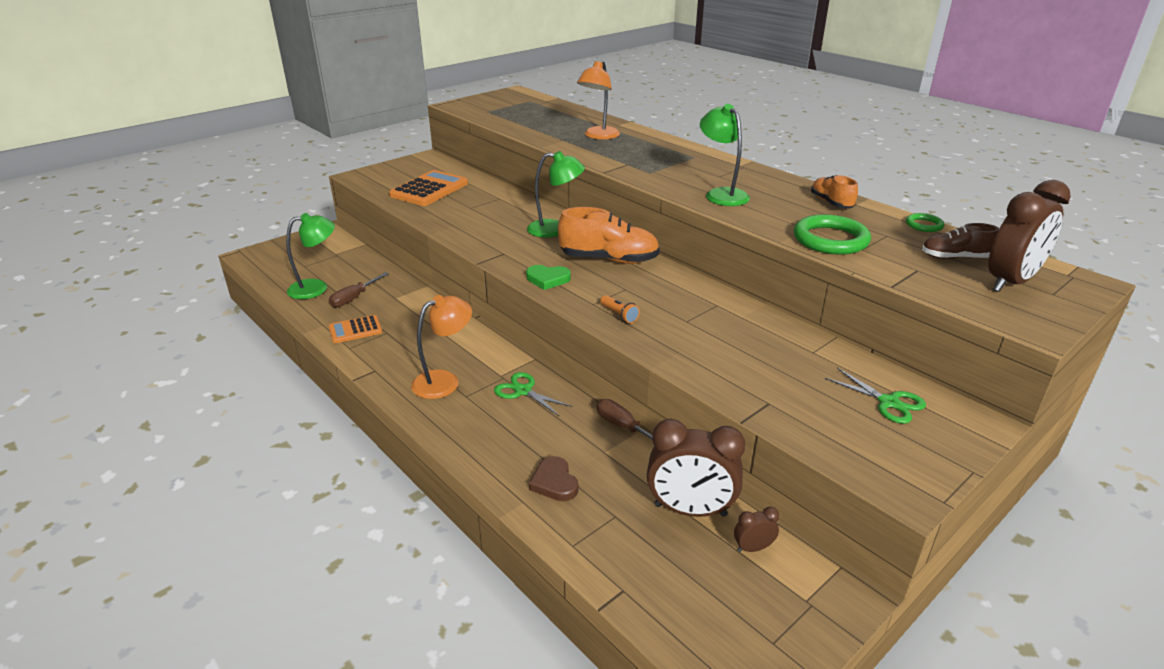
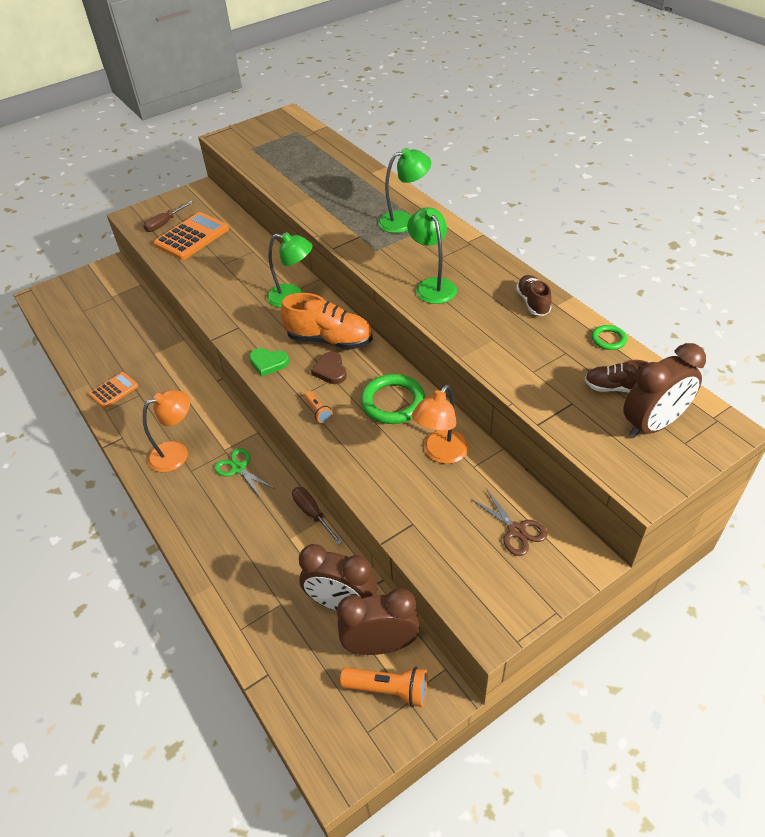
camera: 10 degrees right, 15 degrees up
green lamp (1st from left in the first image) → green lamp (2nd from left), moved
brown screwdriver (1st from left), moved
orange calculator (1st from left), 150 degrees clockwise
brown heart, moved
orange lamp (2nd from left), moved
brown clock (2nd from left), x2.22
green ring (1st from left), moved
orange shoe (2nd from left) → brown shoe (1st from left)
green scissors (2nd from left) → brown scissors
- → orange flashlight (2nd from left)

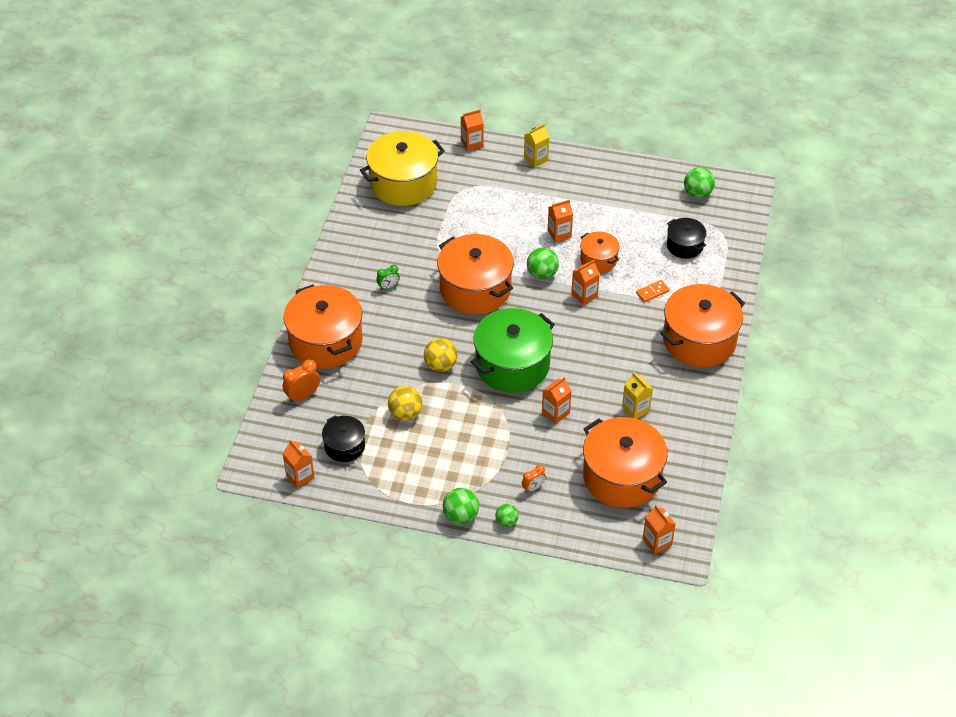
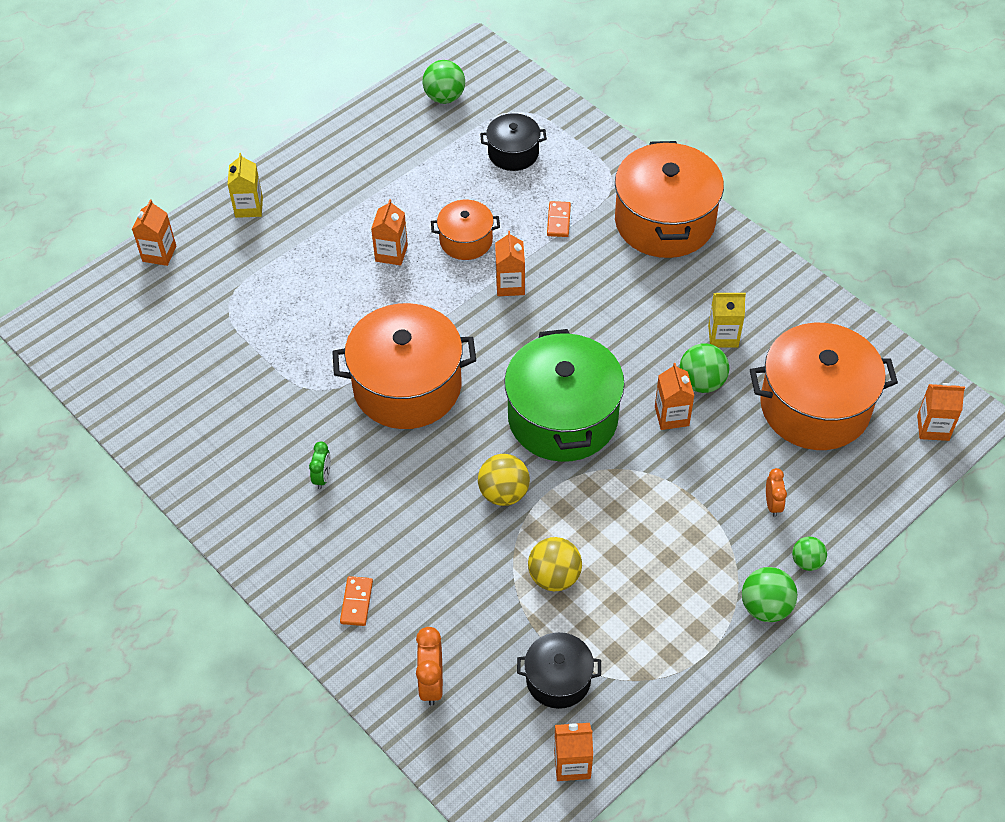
camera: 55 degrees left, 5 degrees up
orange pot (1st from left) → orange domino (1st from left)
yellow pot → -
green ball (3rd from left in the first image) → green ball (2nd from left), moved

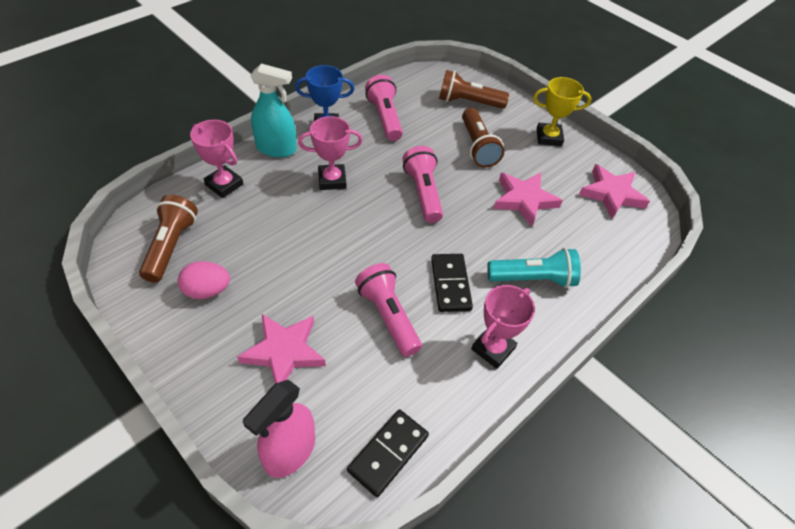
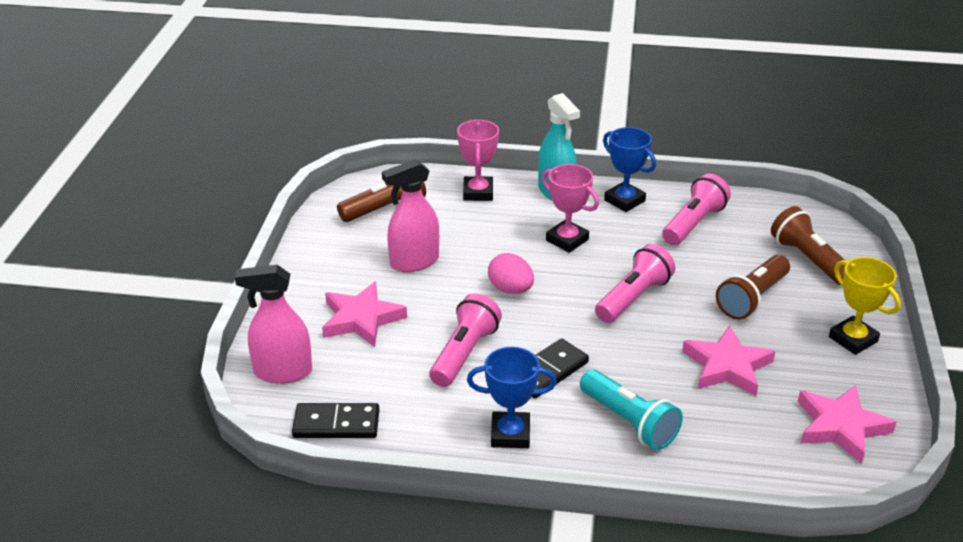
camera: 55 degrees right, 15 degrees down
pink egg, moved
pink trophy (3rd from left) → blue trophy (1st from left)
- → pink spray bottle (2nd from left)

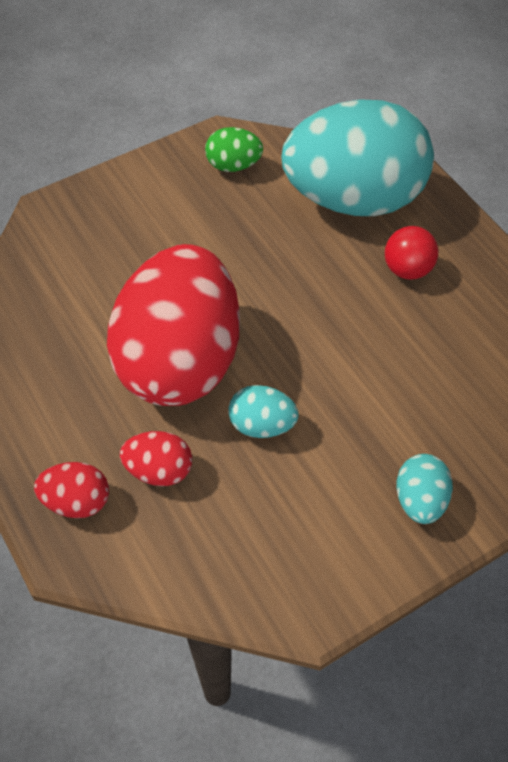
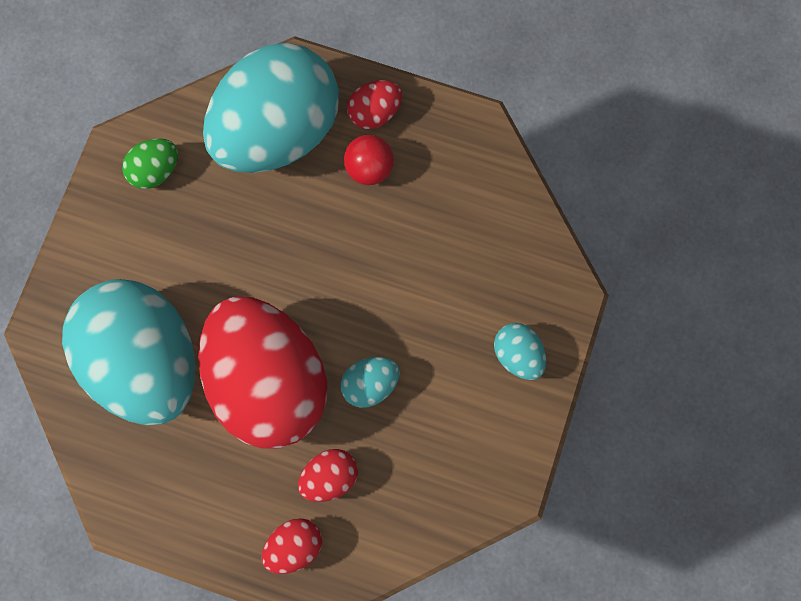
camera: 40 degrees left, 20 degrees up
- → turquoise egg (1st from left)
- → red egg (4th from left)

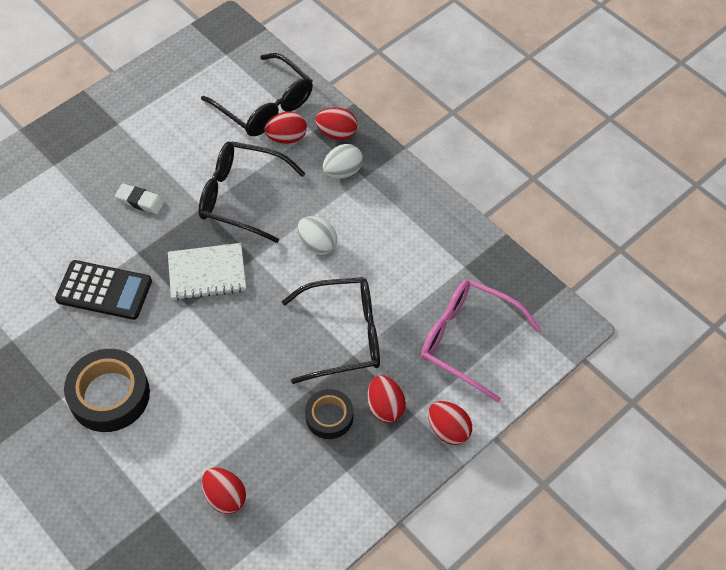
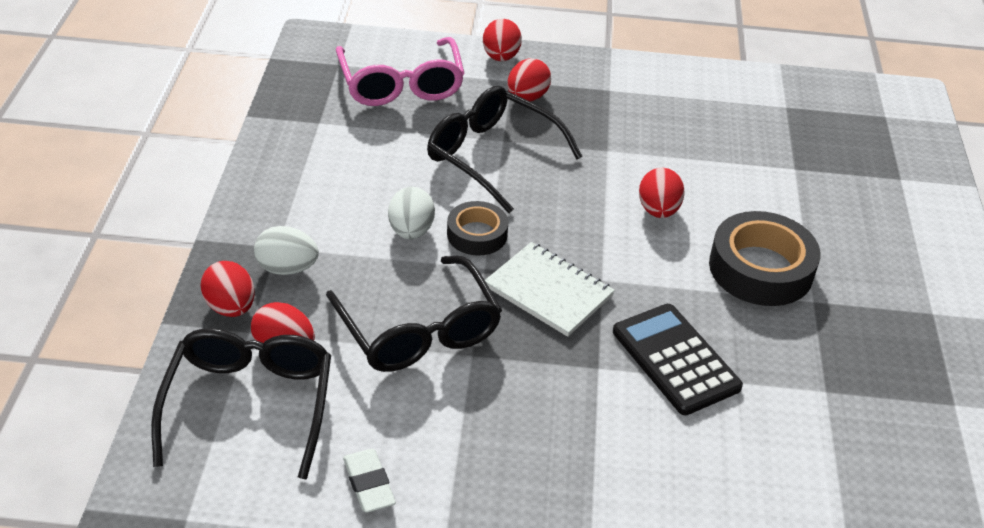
camera: 135 degrees left, 15 degrees down
white eraser, moved
red egg (1st from left in the first image) → red egg (5th from left), moved
black tape (2nd from left in the first image) → black tape (1st from left), moved

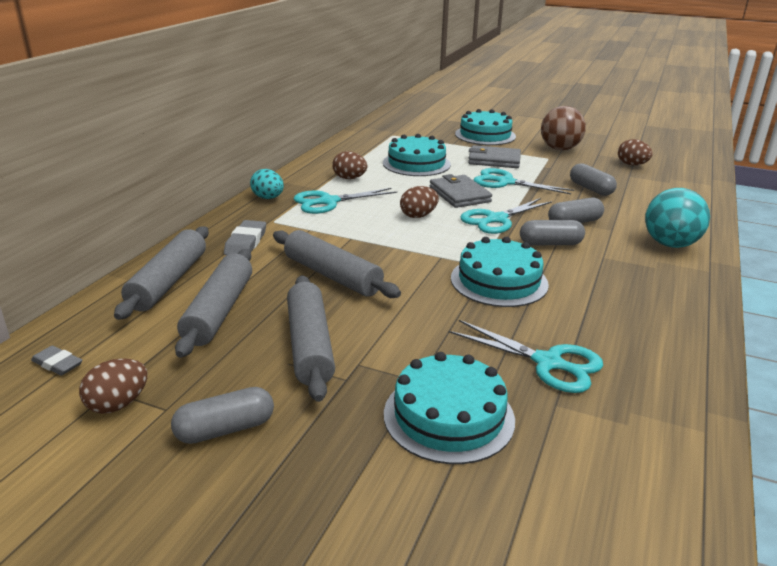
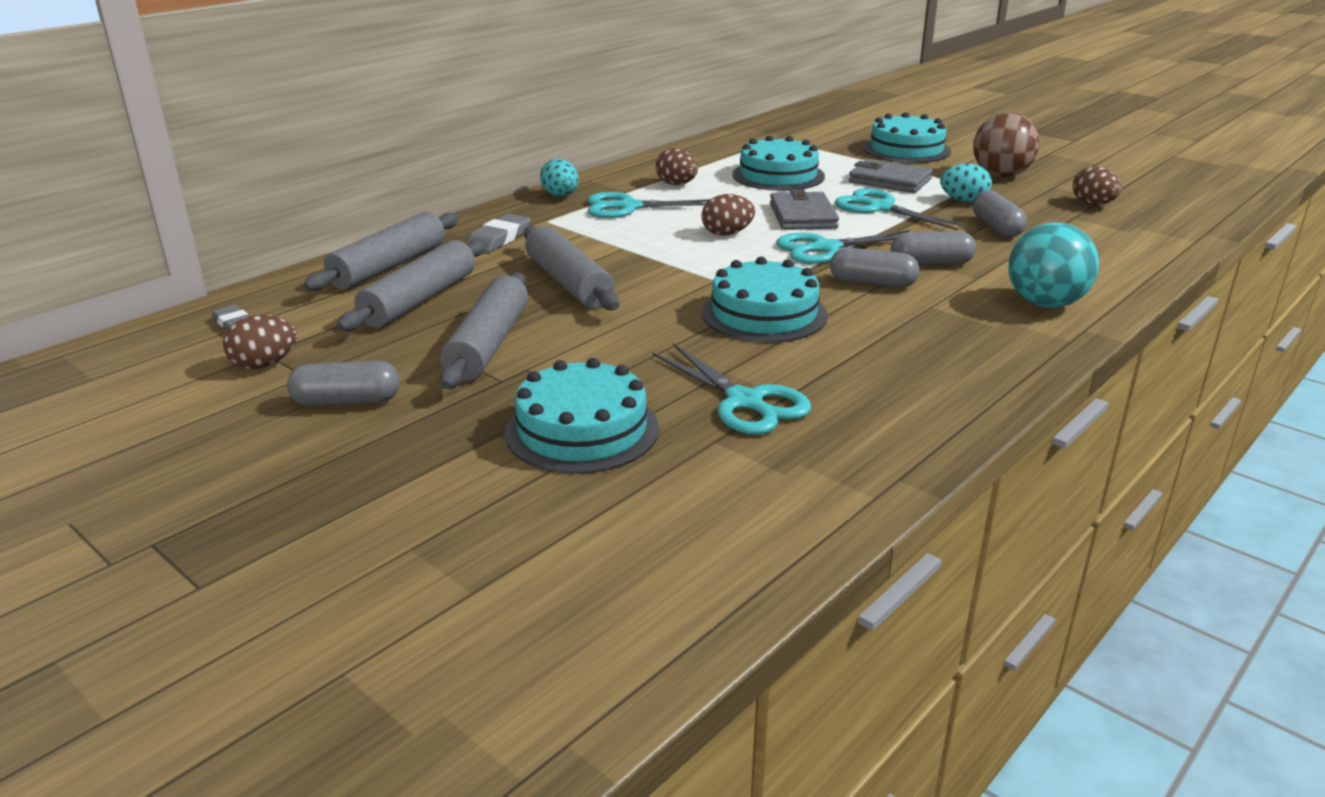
camera: 20 degrees right, 0 degrees up
- → turquoise egg (2nd from left)

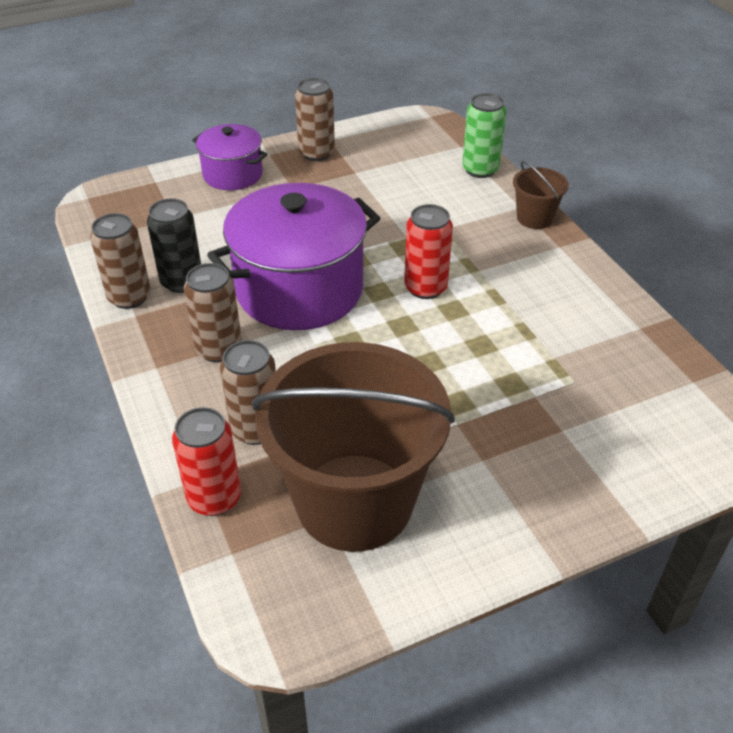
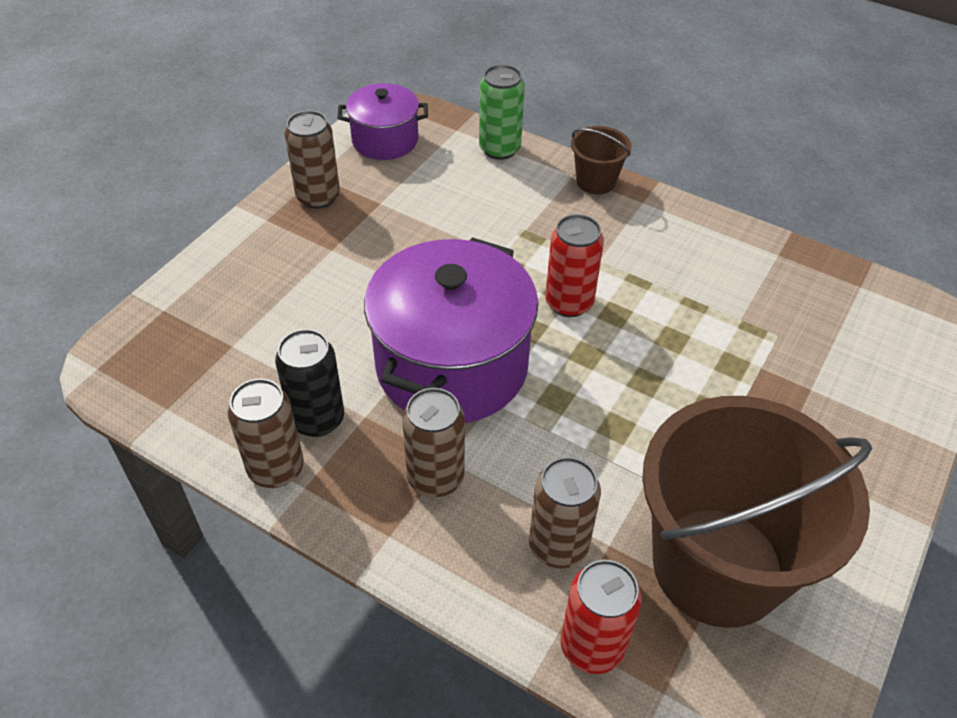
camera: 35 degrees left, 5 degrees up
purple pot (1st from left), moved

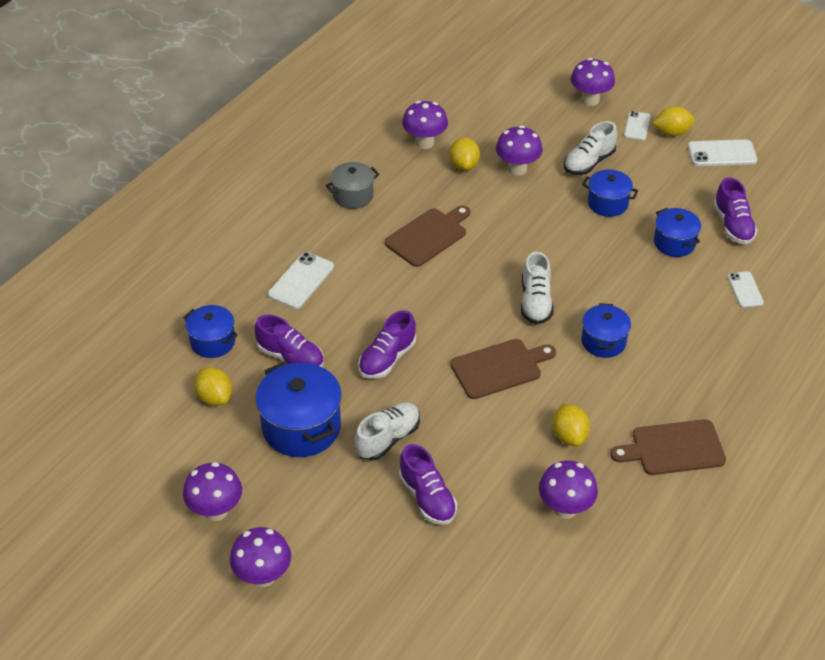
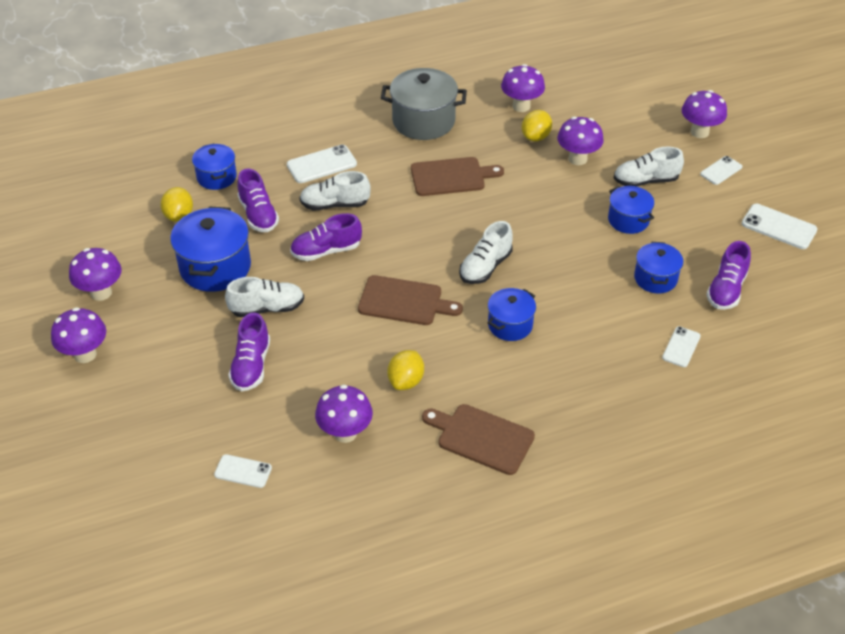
camera: 35 degrees right, 0 degrees up
grey pot, x1.66
yellow lemon (4th from left) → -
- → white phone (1st from left)
- → white shoe (2nd from left)

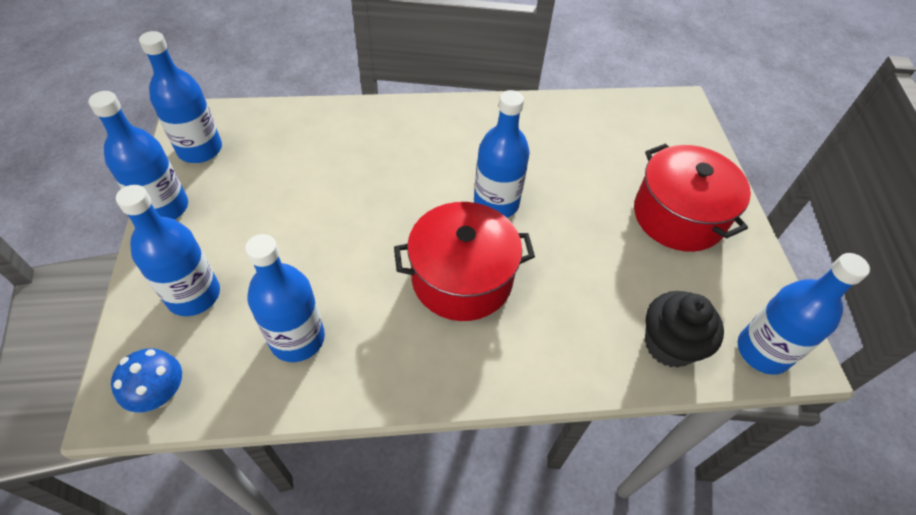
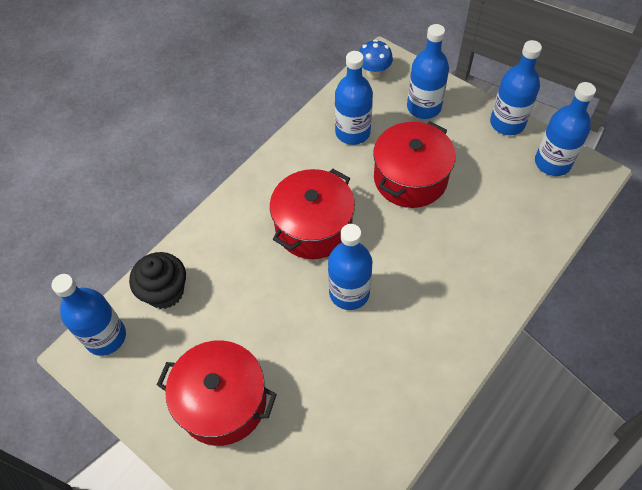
camera: 140 degrees right, 5 degrees up
- → red pot (3rd from left)

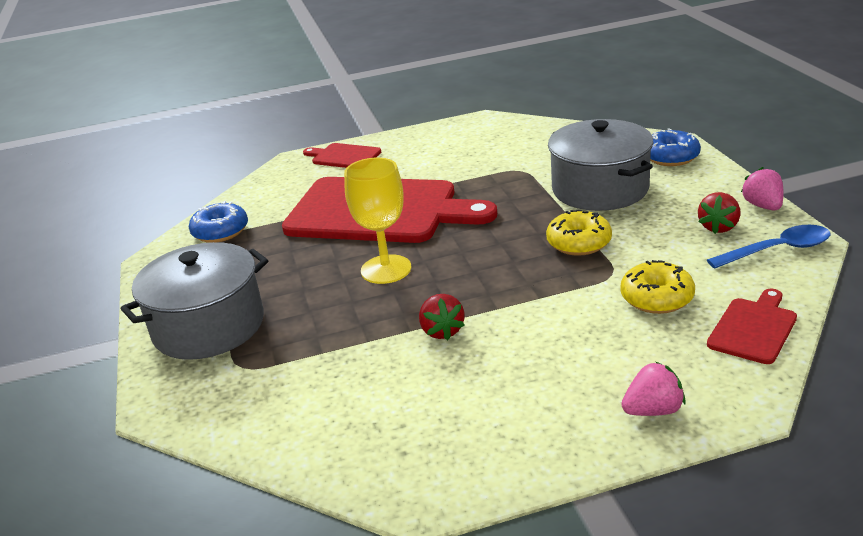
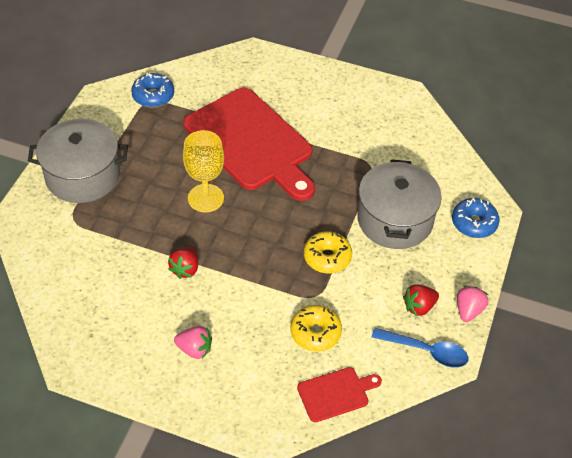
camera: 30 degrees right, 20 degrees up
red cutting board (1st from left) → -
pink strawberry (1st from left), moved

